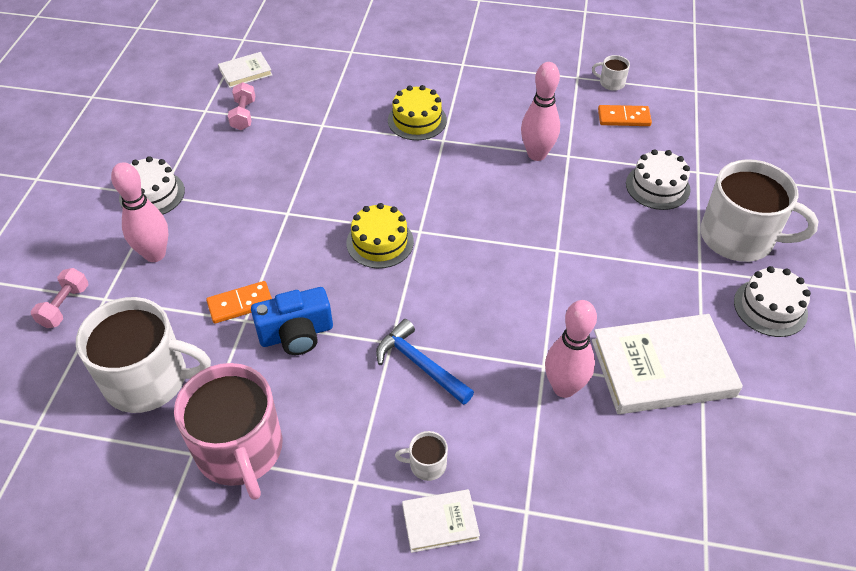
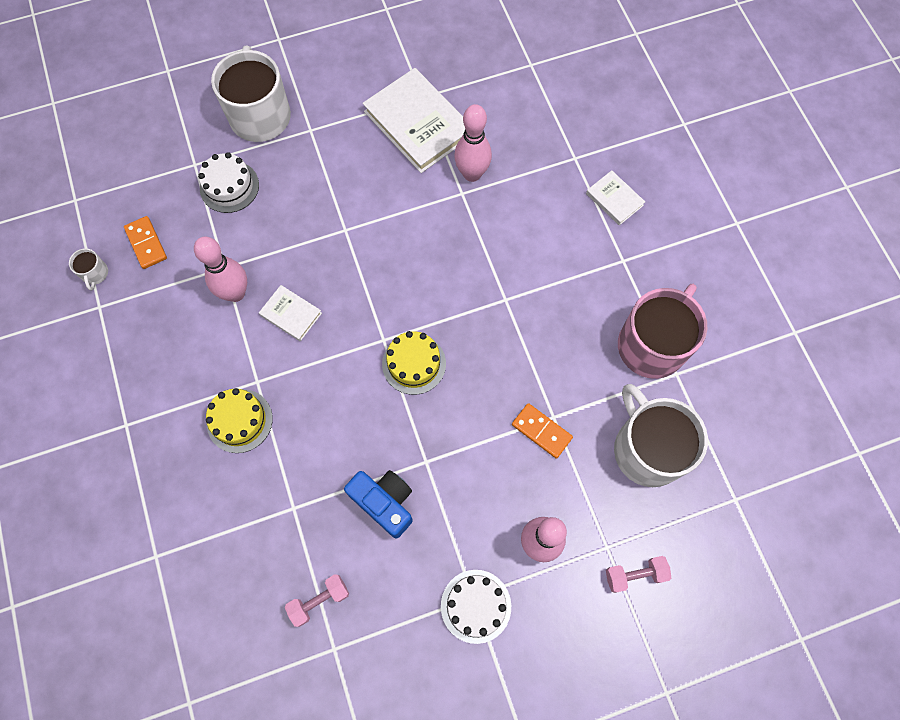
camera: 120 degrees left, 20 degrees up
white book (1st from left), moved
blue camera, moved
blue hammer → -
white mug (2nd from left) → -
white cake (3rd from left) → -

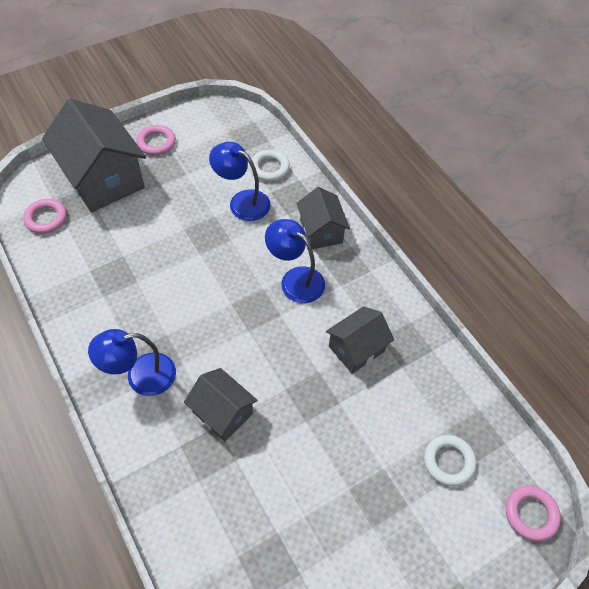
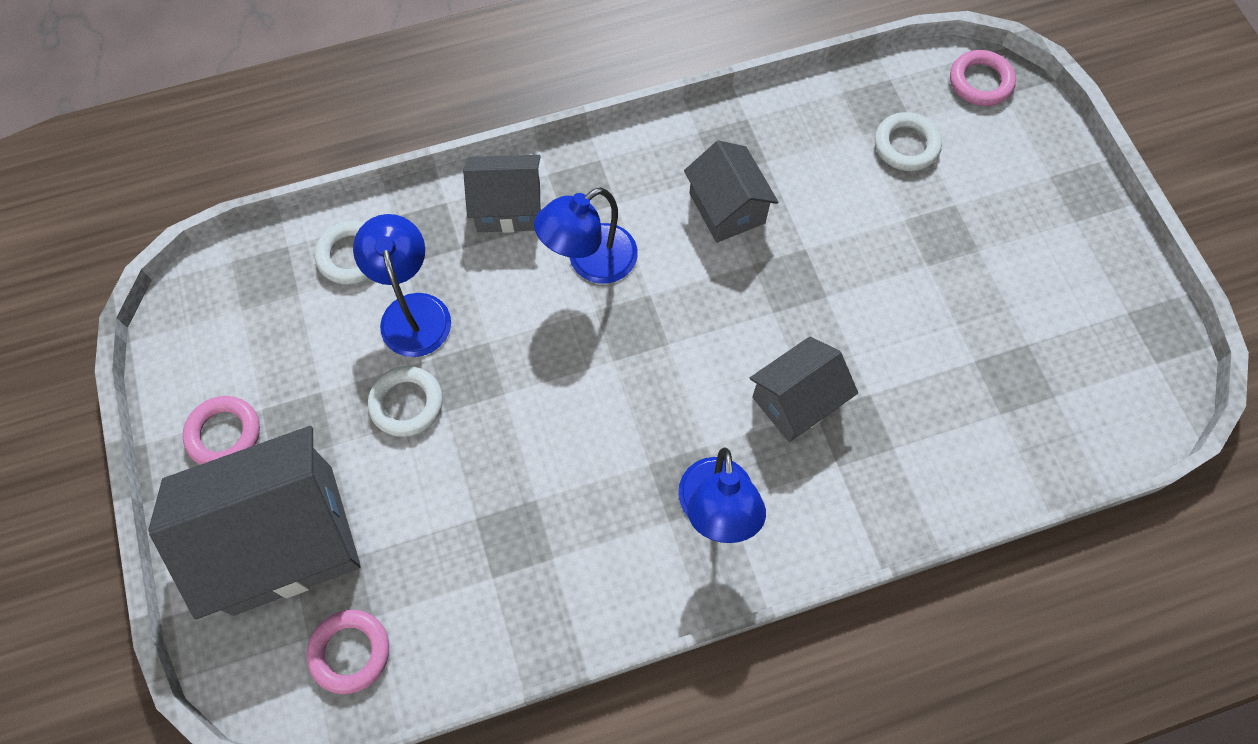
camera: 75 degrees left, 10 degrees up
blue lamp (2nd from left in the first image) → blue lamp (1st from left), 120 degrees clockwise
- → white ring (2nd from left)

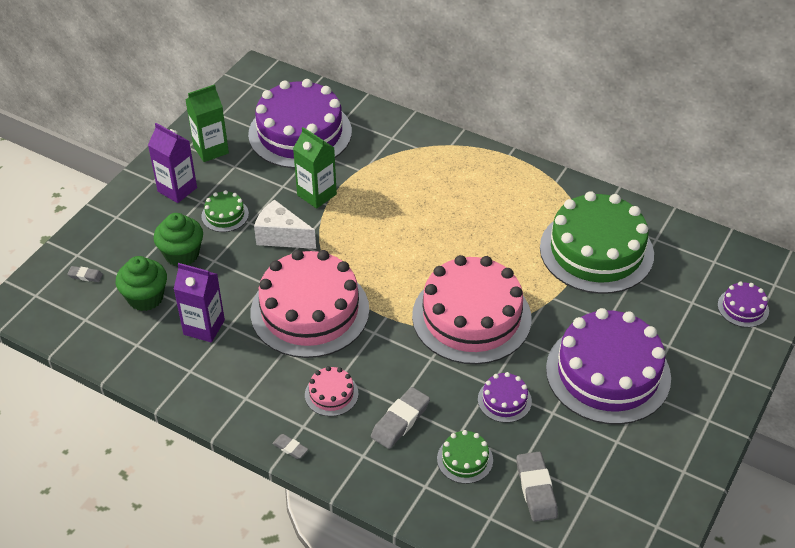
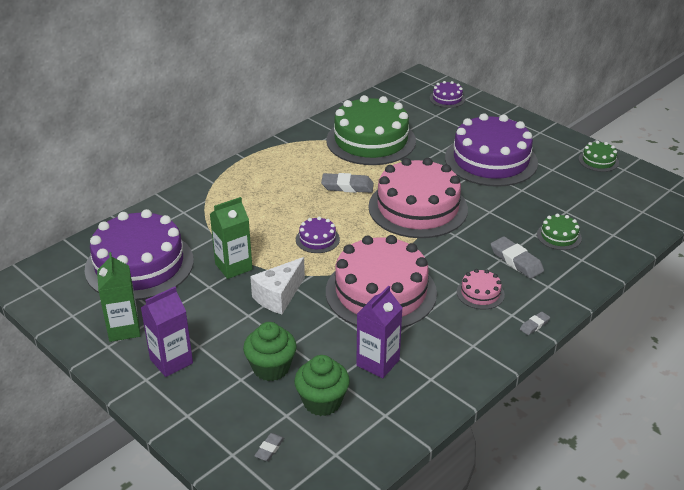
camera: 75 degrees left, 10 degrees down
green cake (1st from left in the first image) → green cake (3rd from left), moved
purple cake (2nd from left), moved
grey eraser (4th from left in the first image) → grey eraser (2nd from left), moved

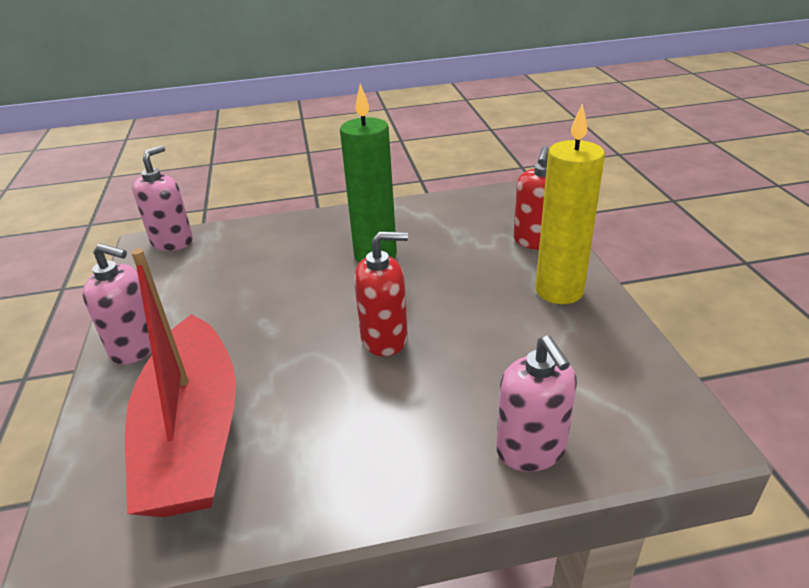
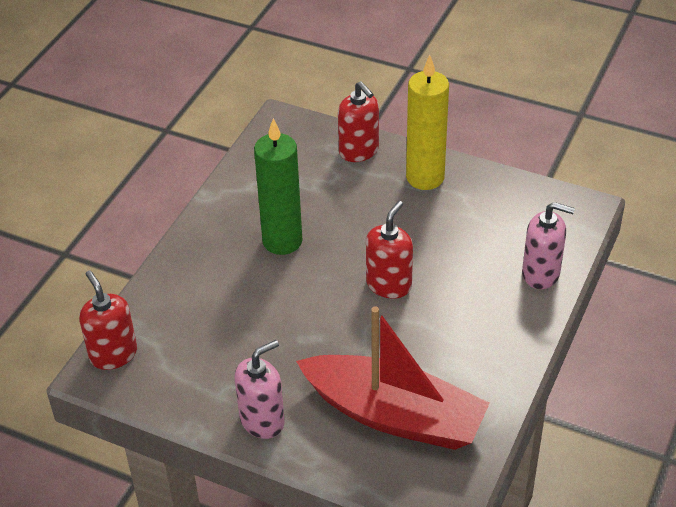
camera: 55 degrees left, 10 degrees up
pink soap dispenser (2nd from left) → red soap dispenser (1st from left)

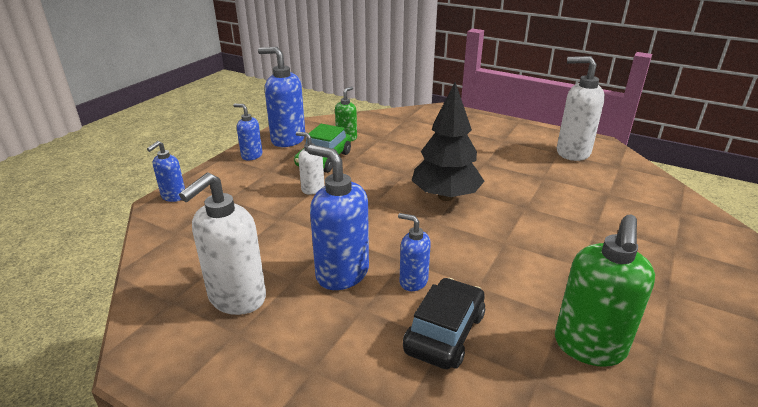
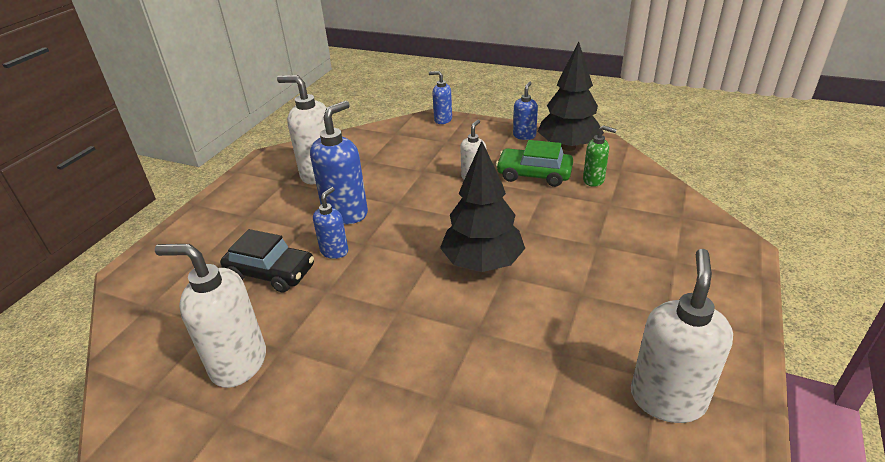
camera: 85 degrees right, 5 degrees up
blue soap dispenser (3rd from left) → black tree (2nd from left)
green soap dispenser (2nd from left) → white soap dispenser (1st from left)

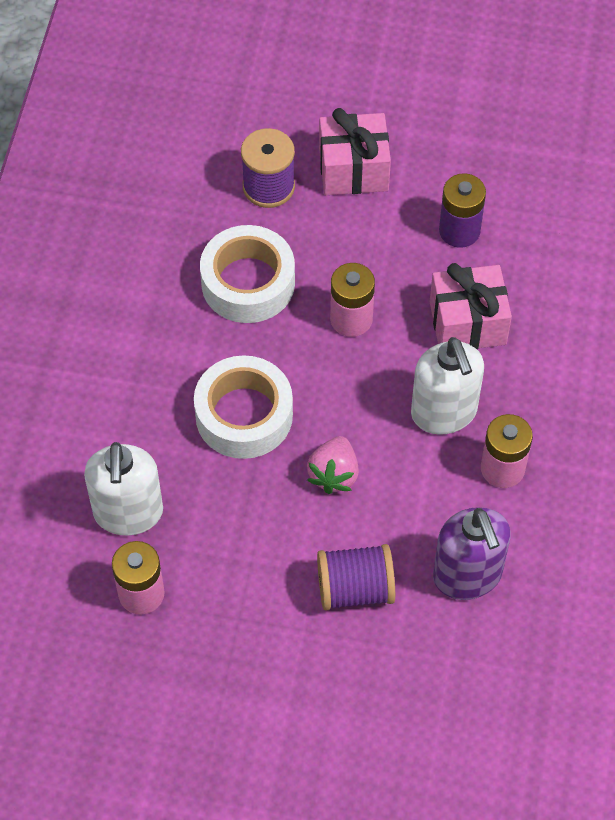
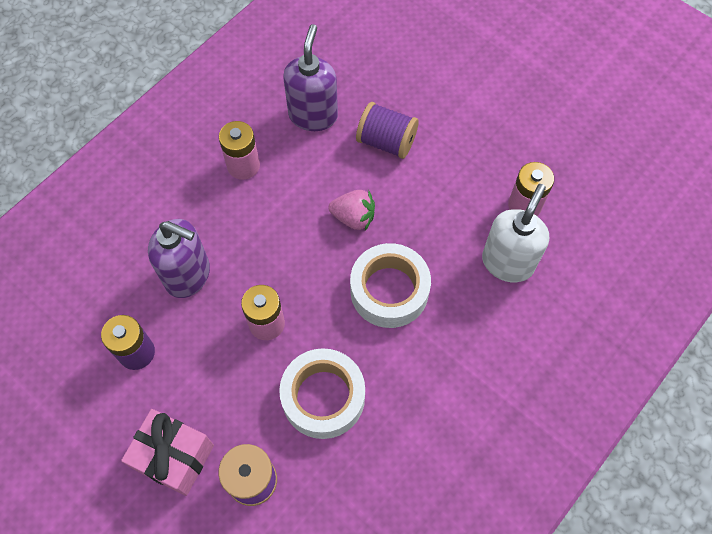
camera: 150 degrees left, 5 degrees up
pink strawberry, 60 degrees clockwise
white soap dispenser (2nd from left) → -
pink gift (2nd from left) → purple soap dispenser (1st from left)

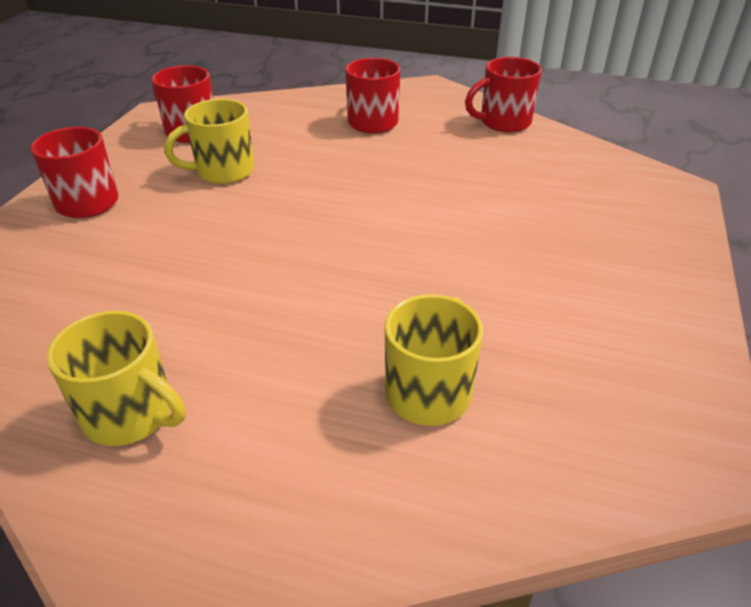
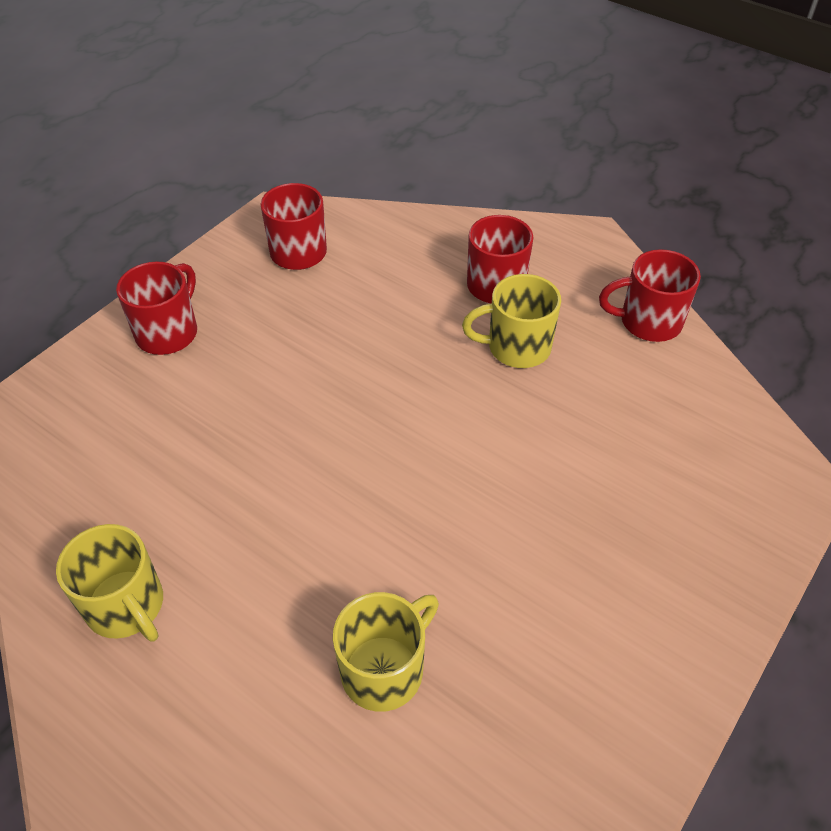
camera: 20 degrees right, 10 degrees up
yellow mug (2nd from left in the first image) → yellow mug (3rd from left), moved

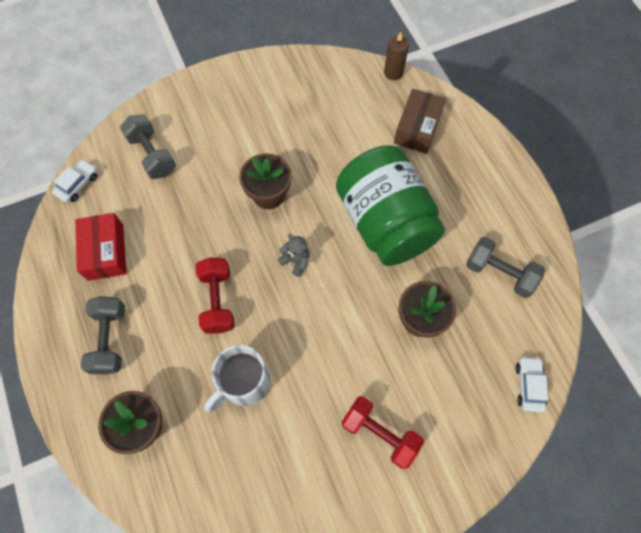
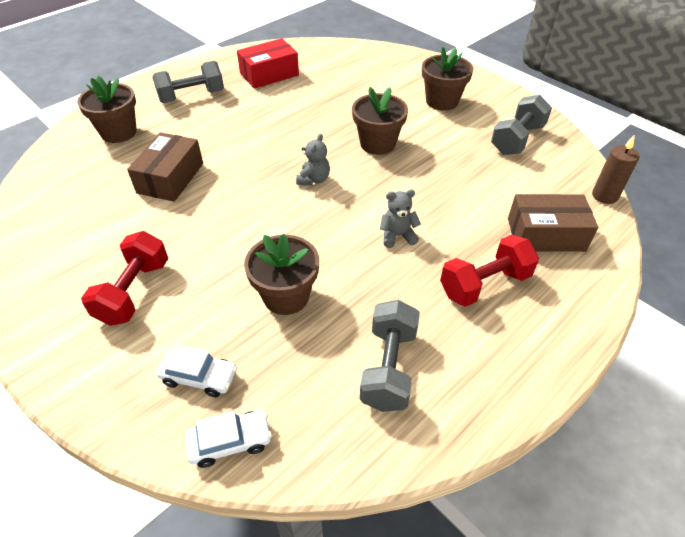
camera: 70 degrees right, 20 degrees down
white car (1st from left), moved
grey dumbbell (2nd from left in the first image) → grey dumbbell (3rd from left), moved
red dumbbell (1st from left in the first image) → red dumbbell (2nd from left), moved
white mug → brown box (1st from left)
green jar → grey teddy bear (2nd from left)
- → brown flower pot (4th from left)

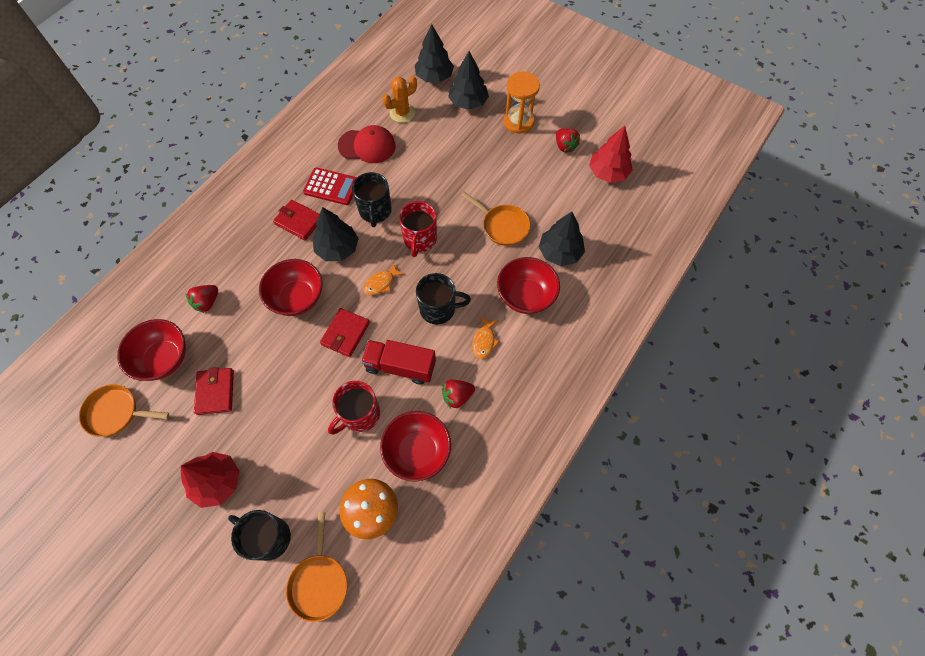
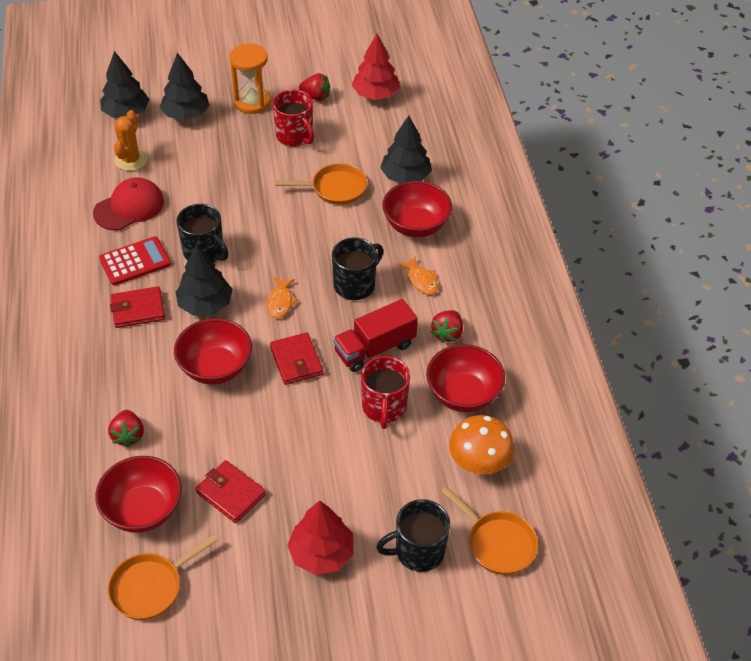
camera: 45 degrees left, 15 degrees down
red mug (2nd from left in the first image) → red mug (1st from left), moved

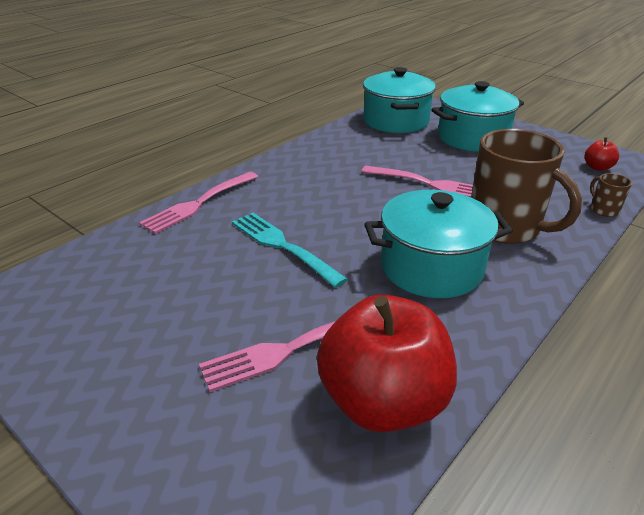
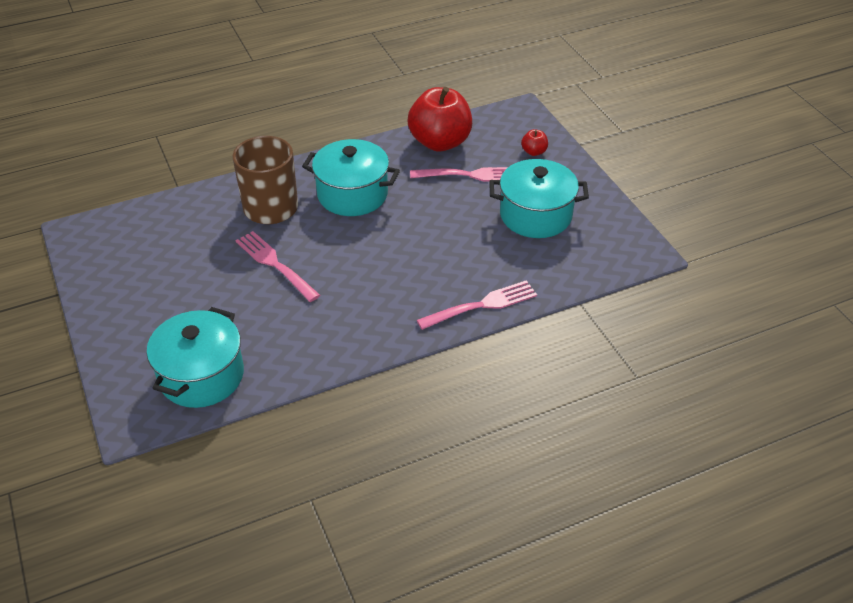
camera: 155 degrees left, 10 degrees up
turquoise fork → -
turquoise pot (3rd from left), moved
red apple (2nd from left), moved
brown mug (2nd from left) → -

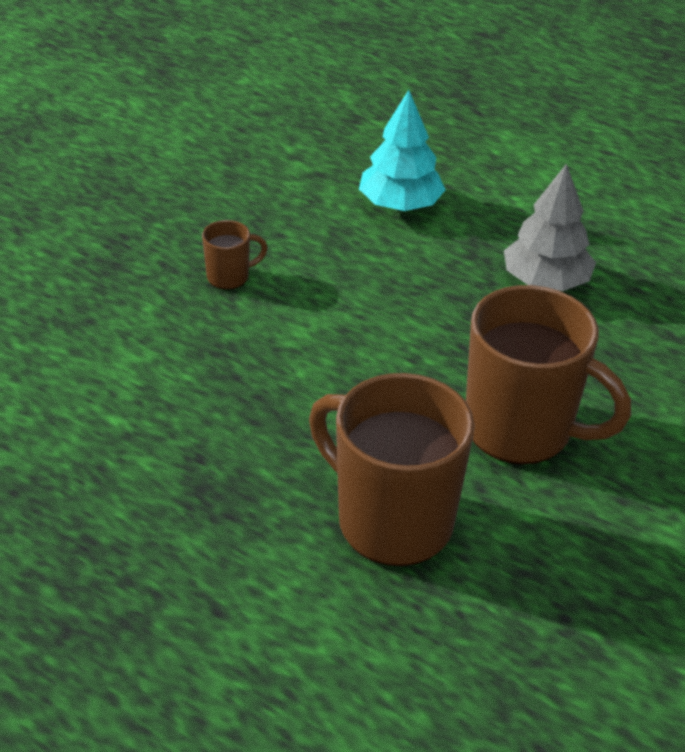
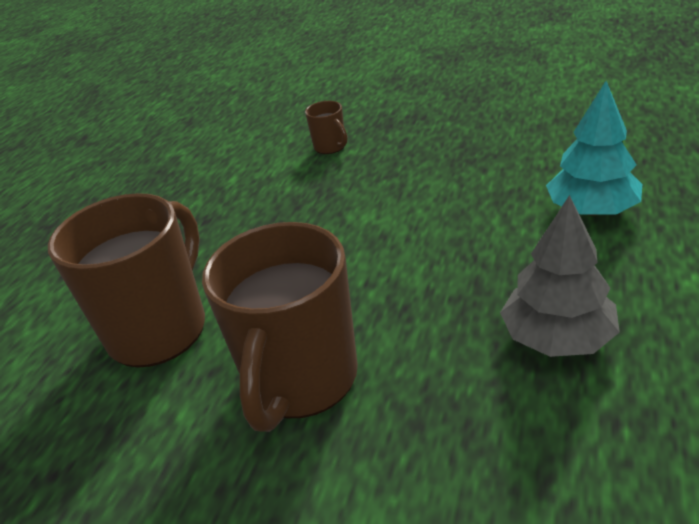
camera: 80 degrees right, 5 degrees down
brown mug (1st from left in the first image) → brown mug (3rd from left), moved

